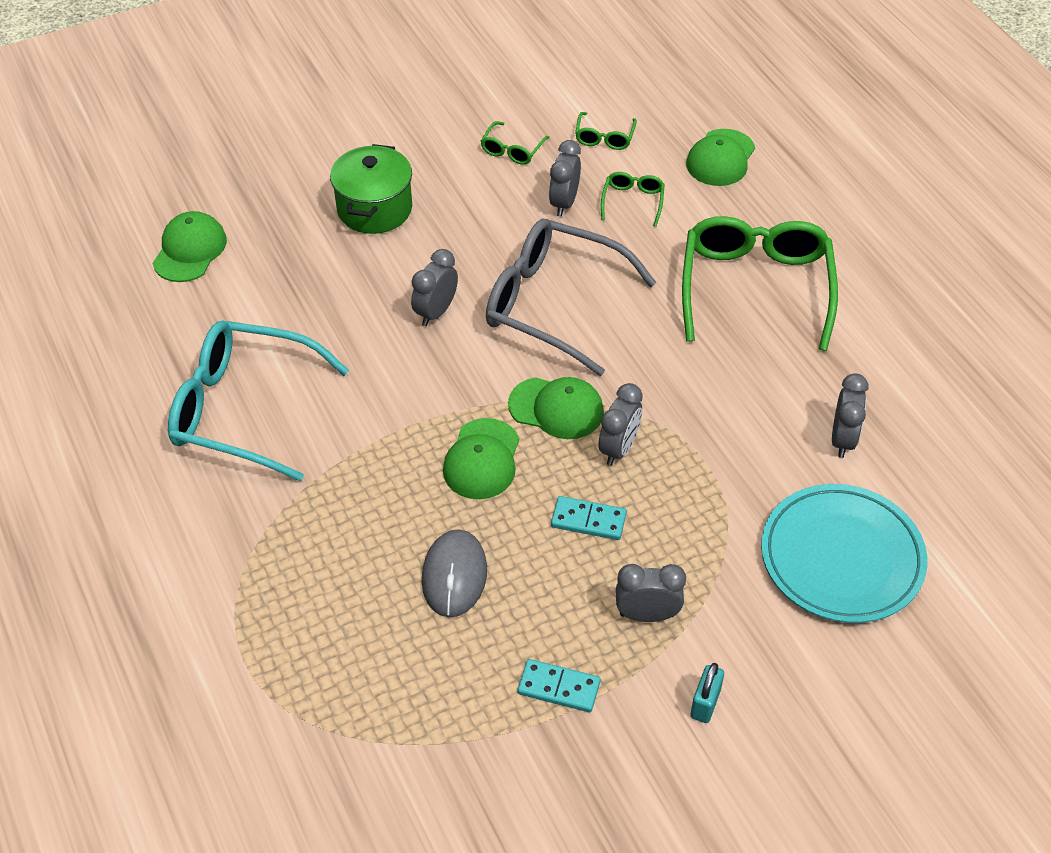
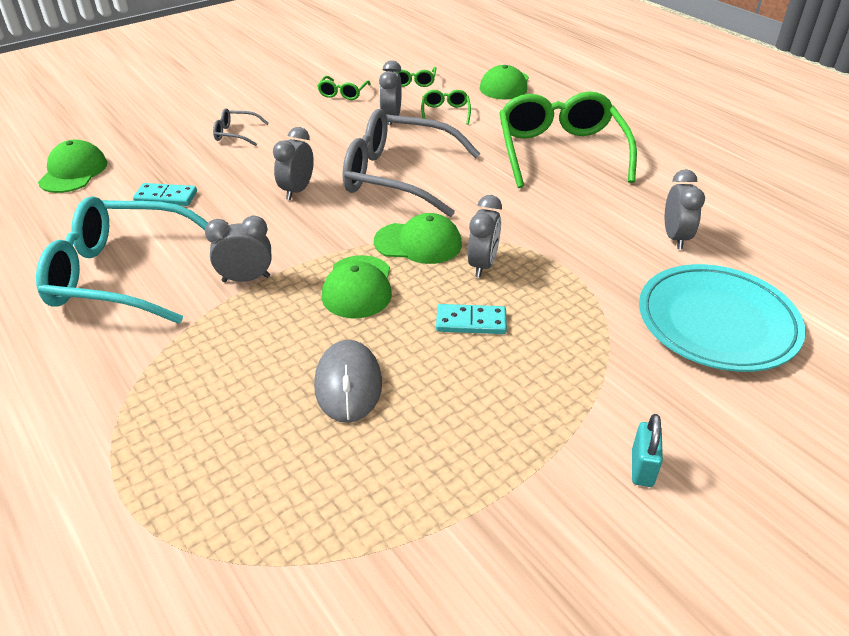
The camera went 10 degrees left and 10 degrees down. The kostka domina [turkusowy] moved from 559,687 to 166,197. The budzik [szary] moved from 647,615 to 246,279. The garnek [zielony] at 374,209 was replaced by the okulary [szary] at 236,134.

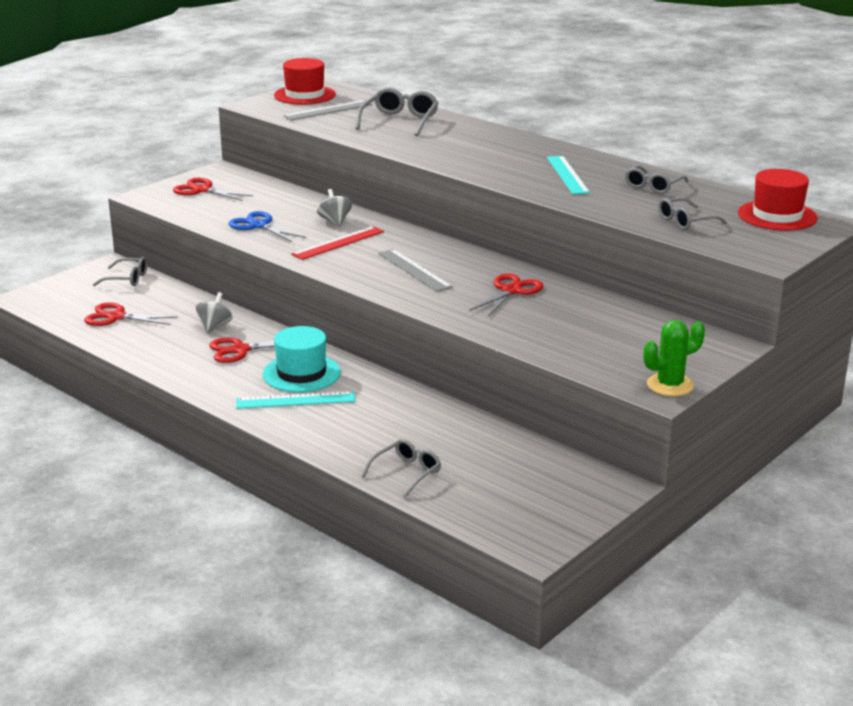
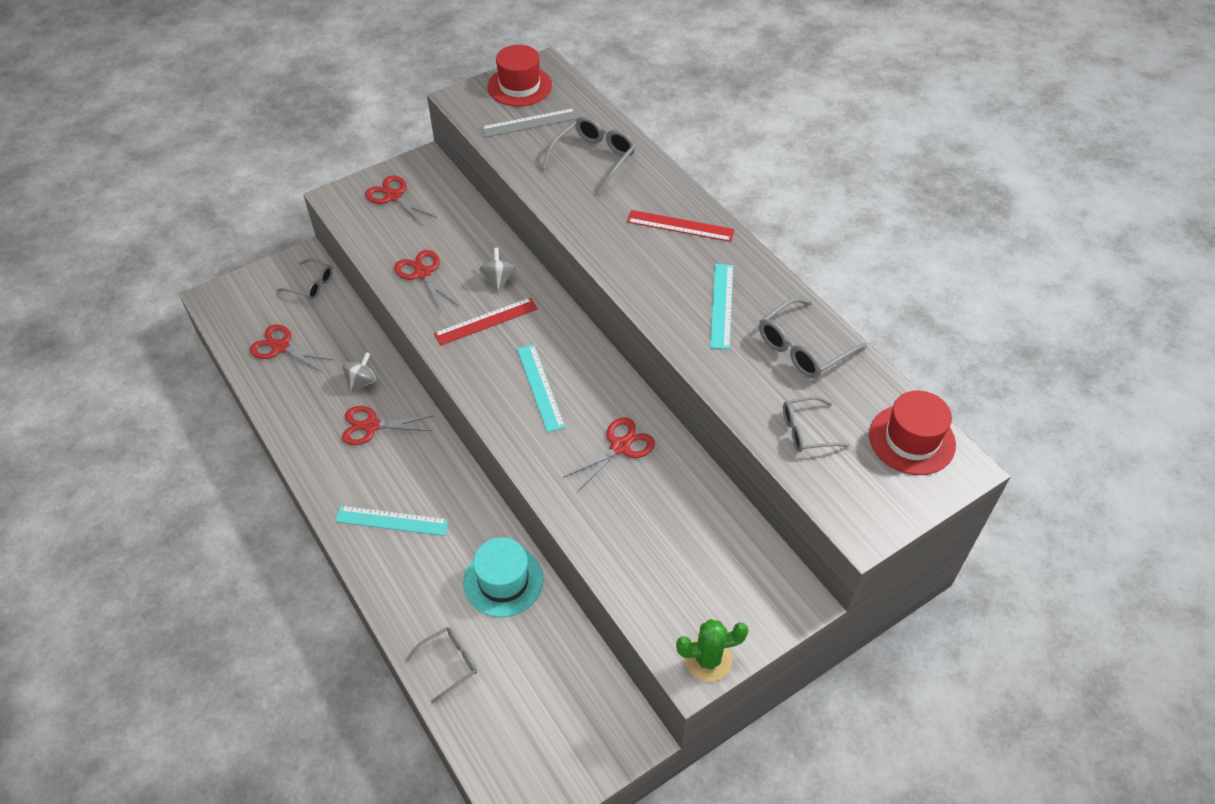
The camera went 15 degrees right and 25 degrees up. The nożyczki [niebieski] at 258,225 became the nożyczki [czerwony] at 423,273. The kapelusz [turkusowy] moved from 301,373 to 503,581. The linijka [szary] at 414,270 became the linijka [turkusowy] at 540,387. The linijka [czerwony] at 680,226 appeared. The okulary [szary] at 653,186 changed to 1.53 times the size.

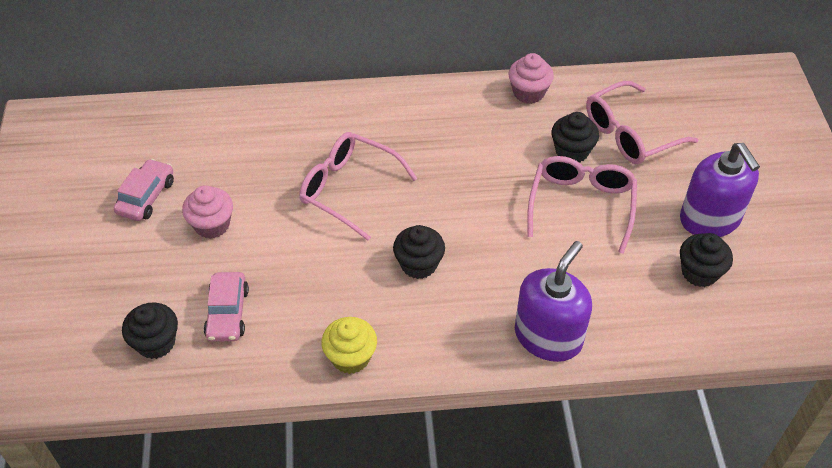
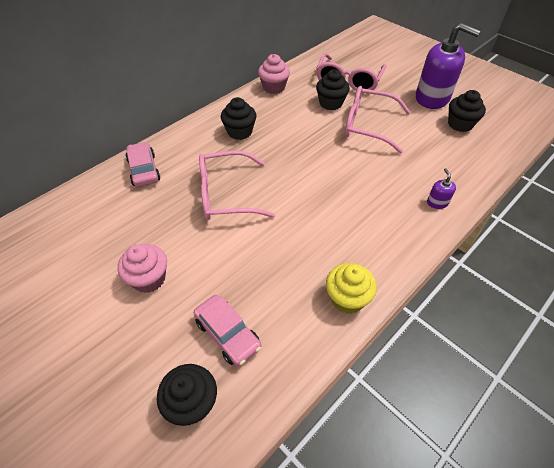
The camera went 40 degrees left and 0 degrees up. The samochód [różowy] moved from 146,197 to 144,170. The muffinka [czarny] moved from 419,264 to 239,132. The okulary [różowy] at 581,205 turned 45 degrees counterclockwise. The dozownik mydła [fioletowy] at 548,336 changed to 0.41 times the size.

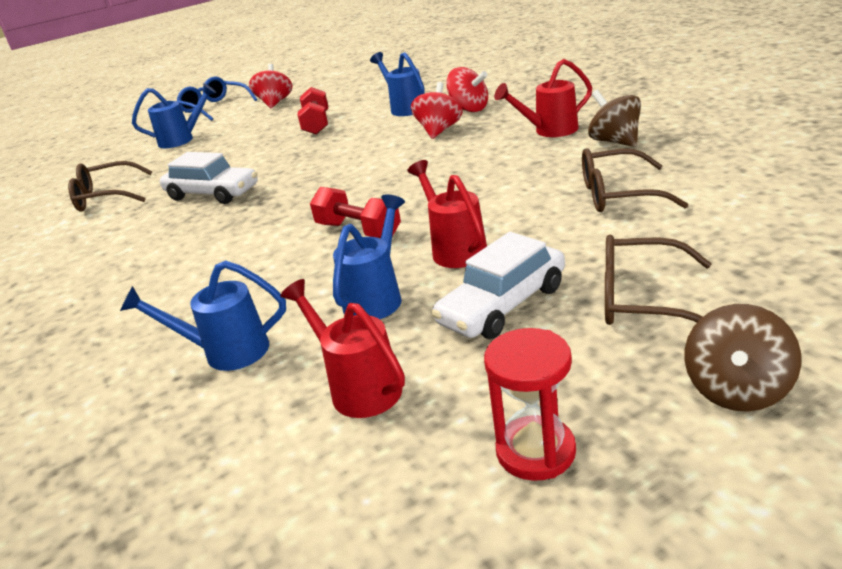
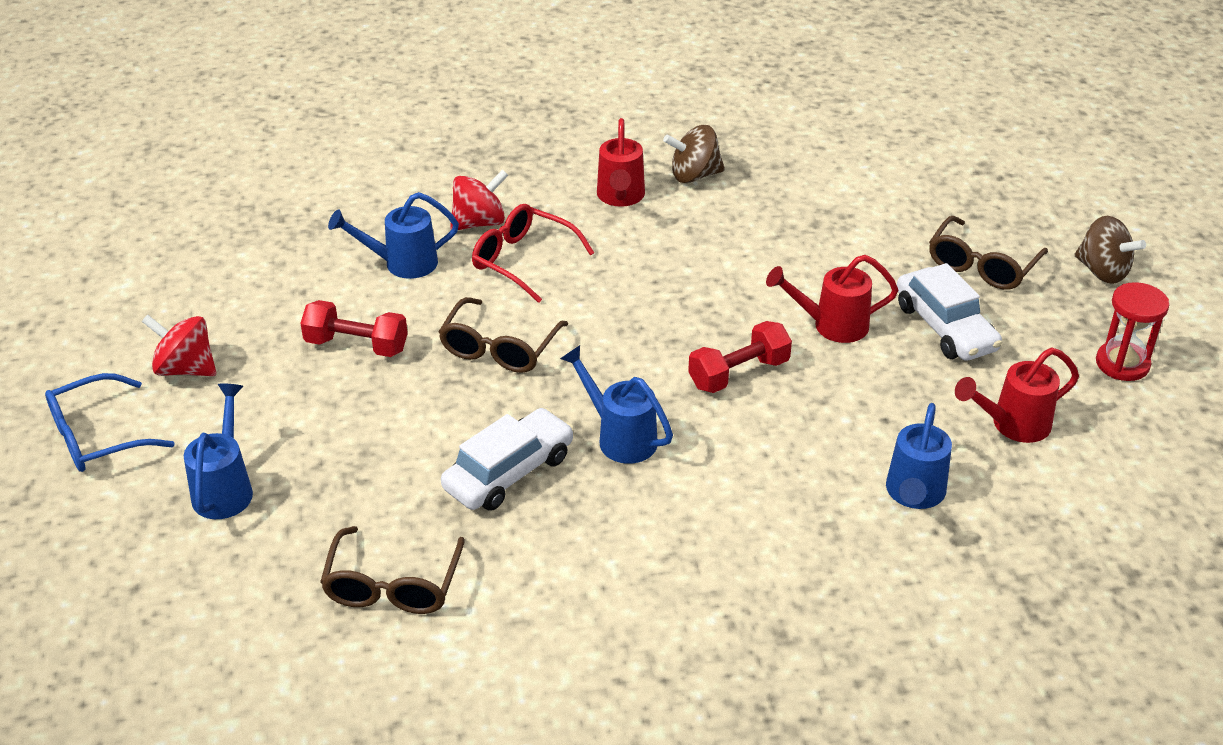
The camera went 75 degrees left and 10 degrees up. The okulary [brązowy] moved from 617,195 to 499,348. The bączek [czerwony] at 439,130 was replaced by the okulary [czerwony] at 522,260. The konewka [niebieski] moved from 377,297 to 620,437.

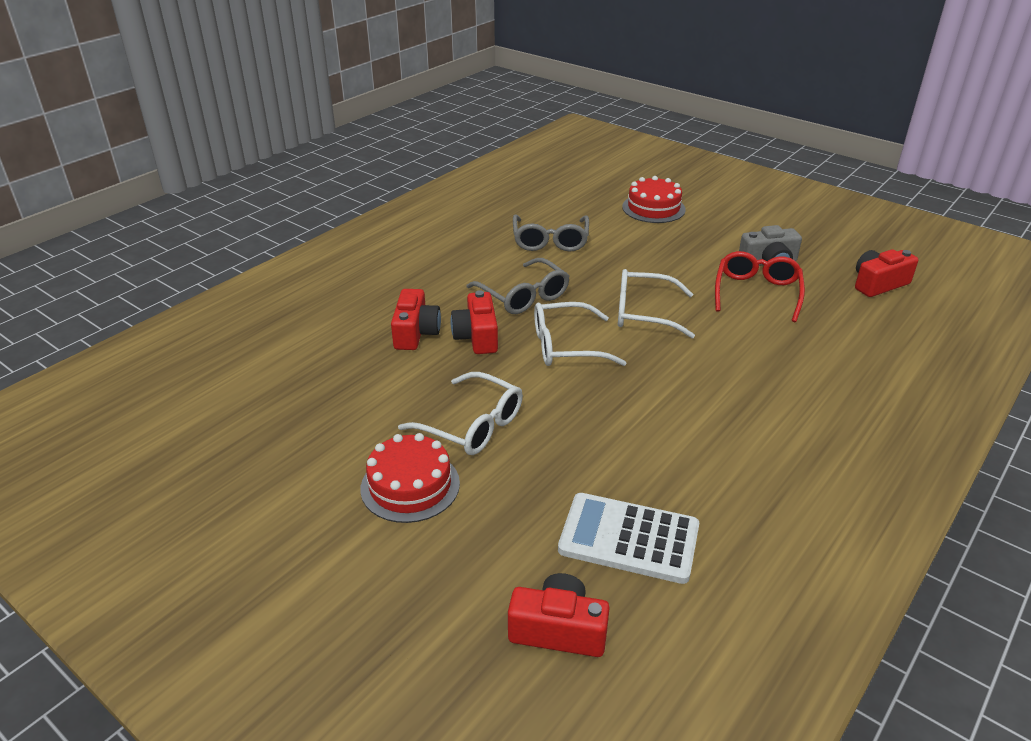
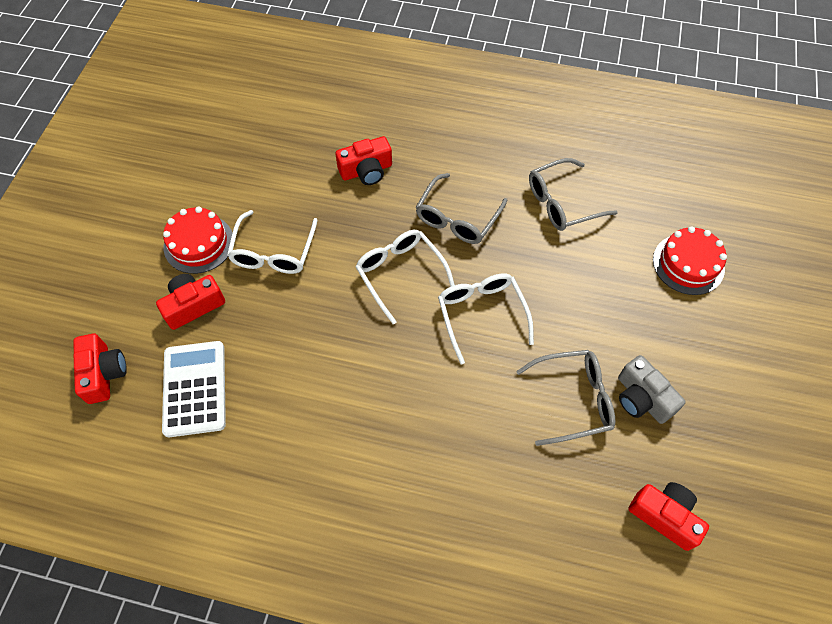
The camera went 65 degrees right and 25 degrees up. The aparat fotograficzny [czerwony] moved from 477,336 to 193,306. The okulary [czerwony] at 757,293 became the okulary [szary] at 573,399.

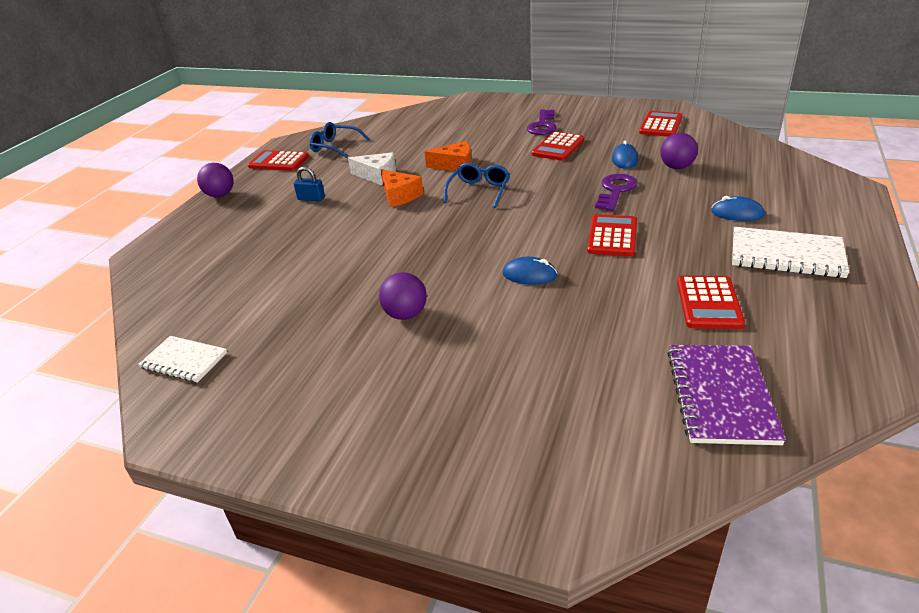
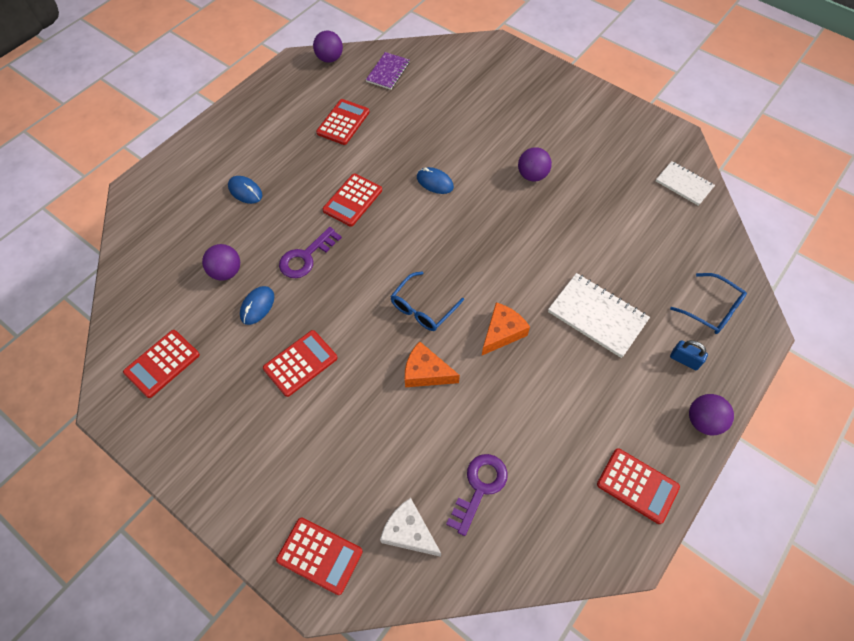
The camera went 165 degrees left and 25 degrees up. The kalkulator [czerwony] at 320,555 appeared. The piłka [fioletowy] at 329,58 appeared. The zeszyt [fioletowy] at 721,395 changed to 0.65 times the size. The ser [biały] moved from 377,175 to 409,532. The klucz [fioletowy] moved from 543,125 to 479,487. The ser [pomarańczowy] at 399,195 turned 60 degrees clockwise. The zeszyt [biały] moved from 786,255 to 597,316. The okulary [niebieski] moved from 335,147 to 712,309. The kłódka [niebieski] moved from 311,199 to 684,360.

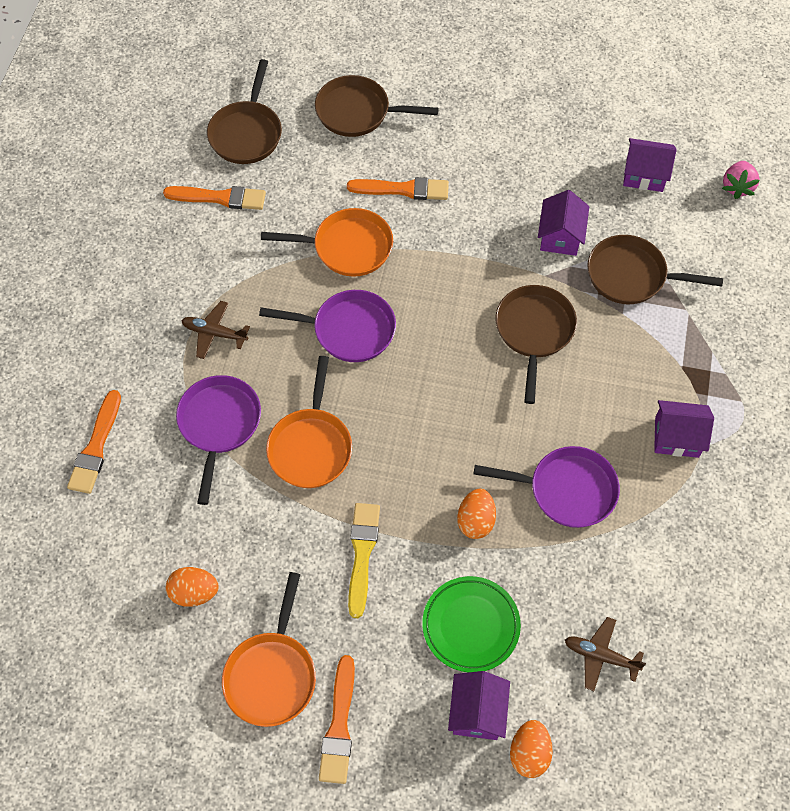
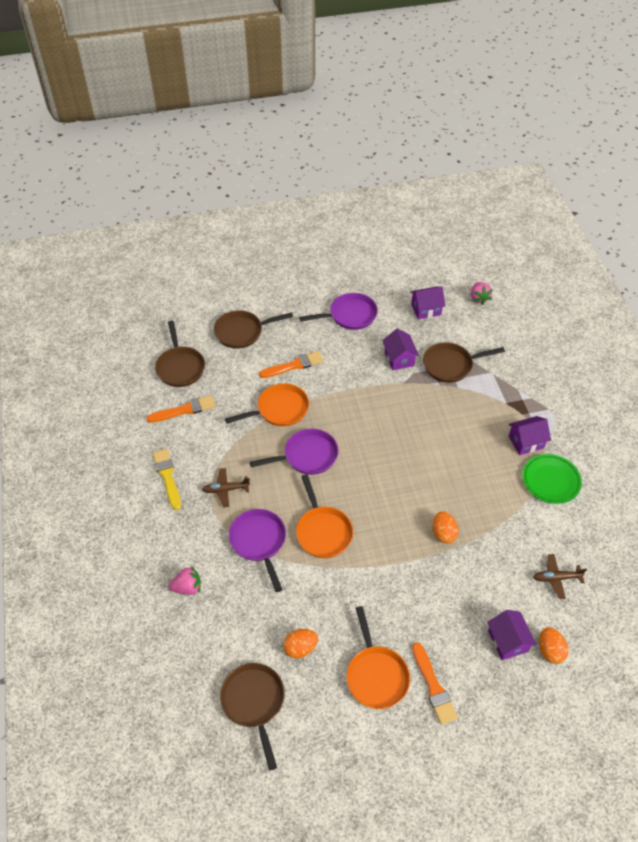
The camera went 25 degrees left and 10 degrees down. The pędzel [żółty] moved from 362,554 to 167,477. The pędzel [pomarańczowy] at 96,447 was replaced by the truskawka [różowy] at 187,587. The patelnia [brązowy] moved from 534,332 to 254,702. The patelnia [fioletowy] moved from 566,490 to 349,315. The talerz [zielony] moved from 471,625 to 550,481.

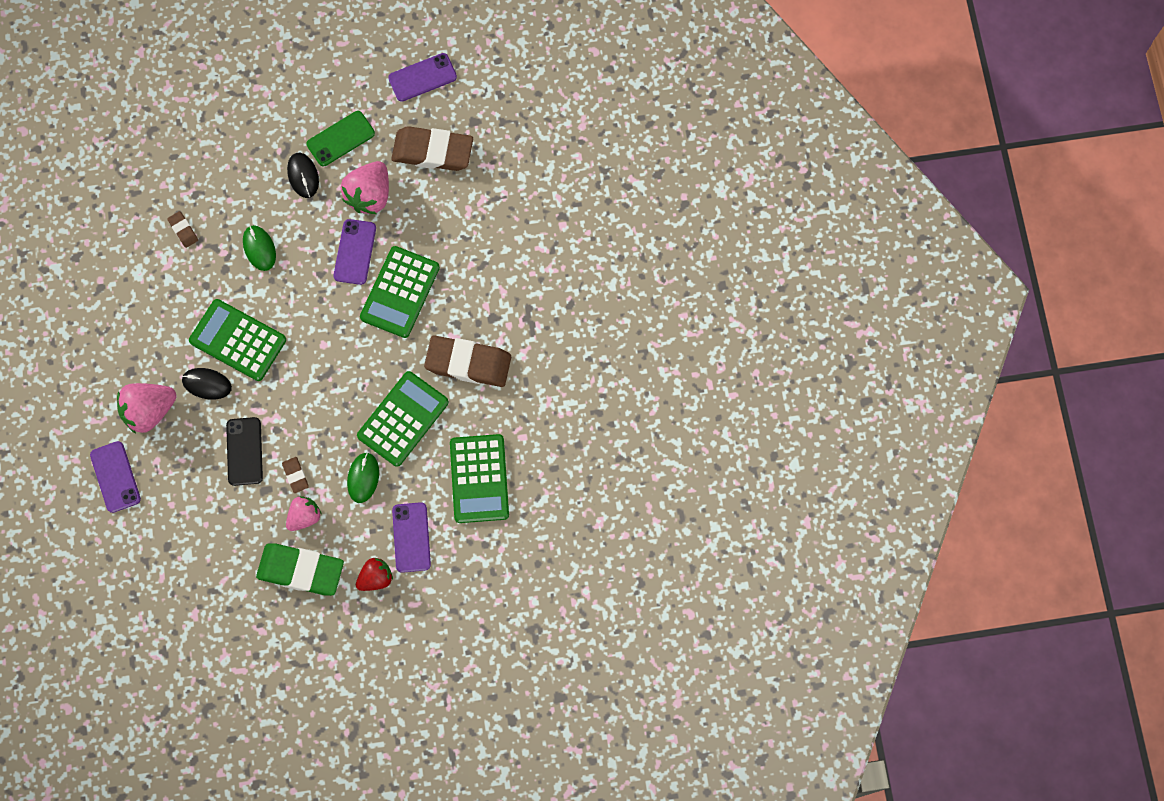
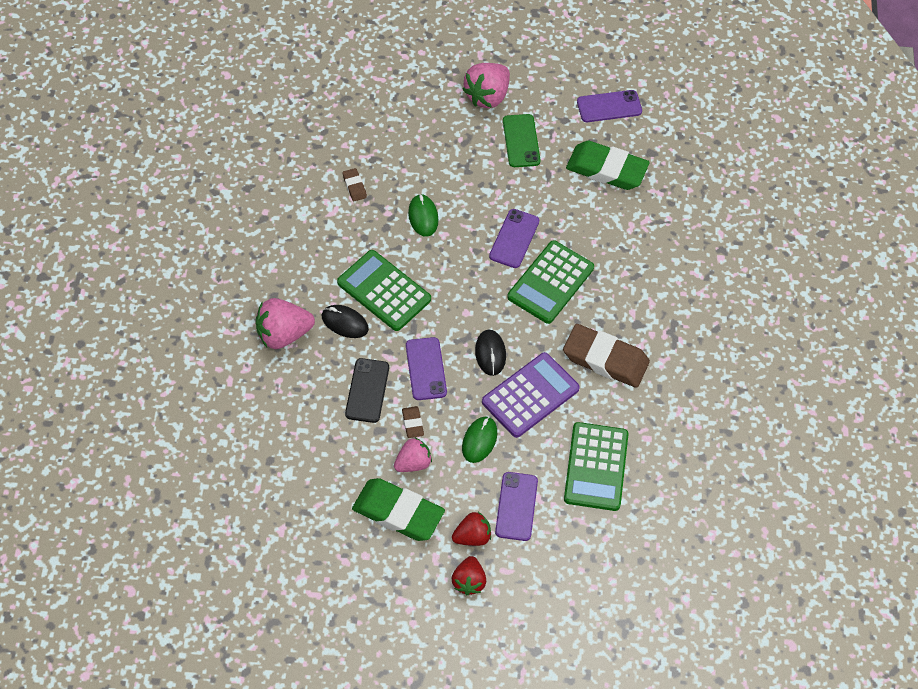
The camera went 10 degrees right and 15 degrees down. The telefon [fioletowy] moved from 115,477 to 426,369. The truskawka [czerwony] at 468,581 appeared. The truskawka [różowy] moved from 370,195 to 487,96. The myszka [czarny] moved from 303,176 to 490,354. The kalkulator [zielony] at 403,419 became the kalkulator [fioletowy] at 530,395. The telefon [zielony] at 340,139 turned 75 degrees counterclockwise. The gumka do mazania [brązowy] at 432,151 became the gumka do mazania [zielony] at 606,169.

